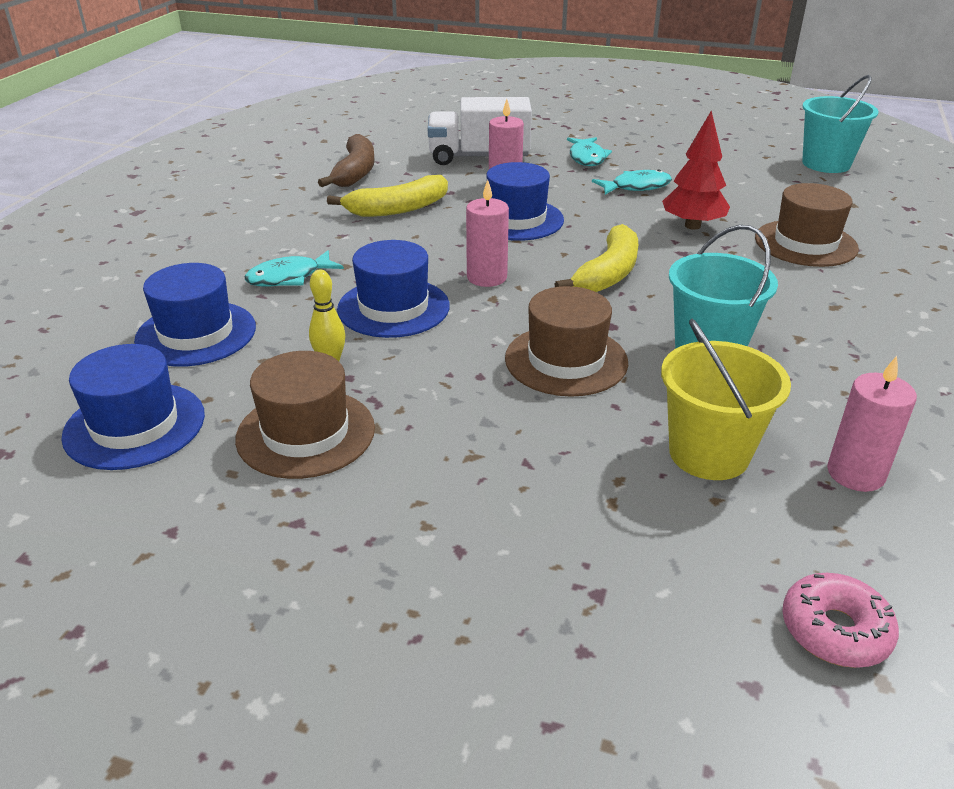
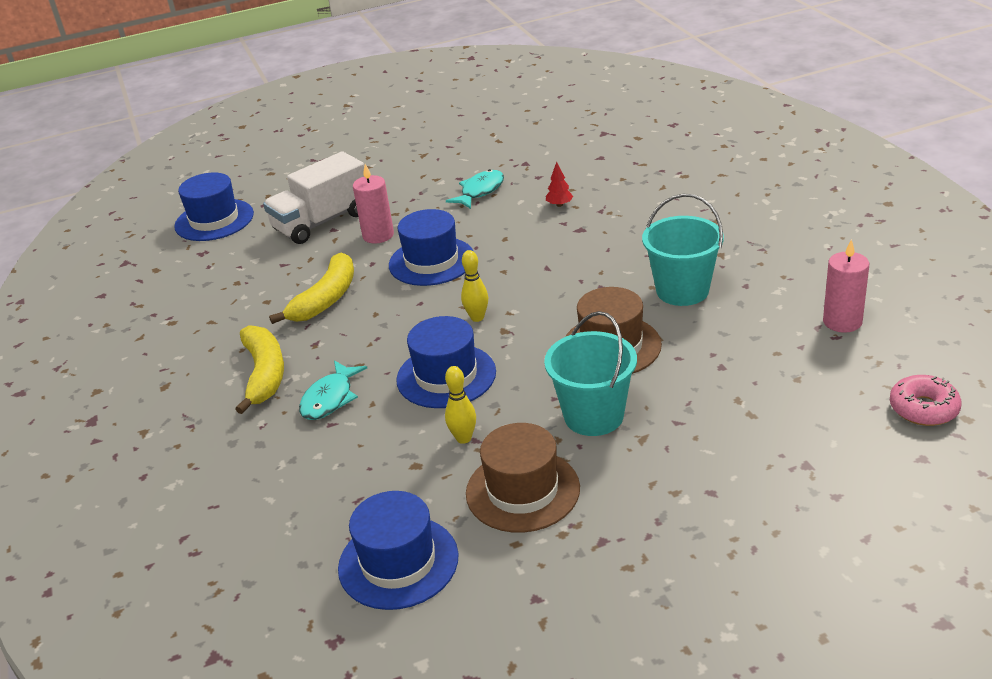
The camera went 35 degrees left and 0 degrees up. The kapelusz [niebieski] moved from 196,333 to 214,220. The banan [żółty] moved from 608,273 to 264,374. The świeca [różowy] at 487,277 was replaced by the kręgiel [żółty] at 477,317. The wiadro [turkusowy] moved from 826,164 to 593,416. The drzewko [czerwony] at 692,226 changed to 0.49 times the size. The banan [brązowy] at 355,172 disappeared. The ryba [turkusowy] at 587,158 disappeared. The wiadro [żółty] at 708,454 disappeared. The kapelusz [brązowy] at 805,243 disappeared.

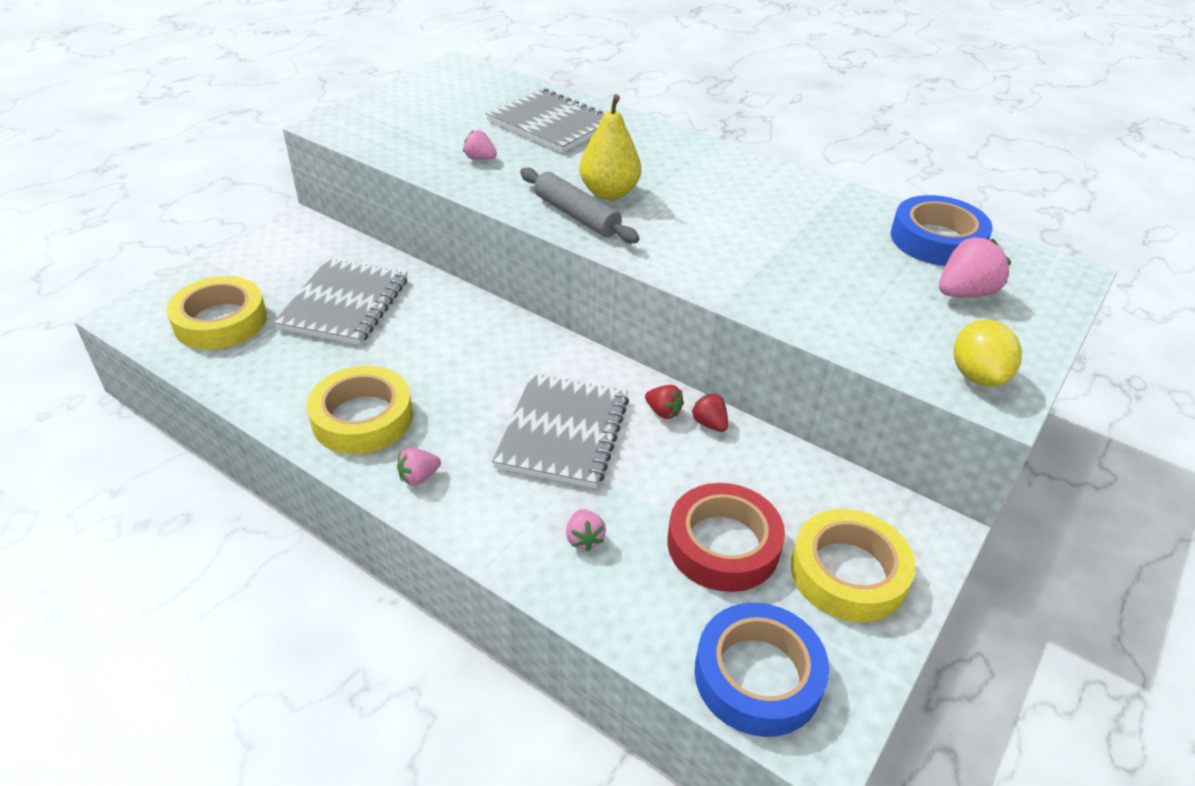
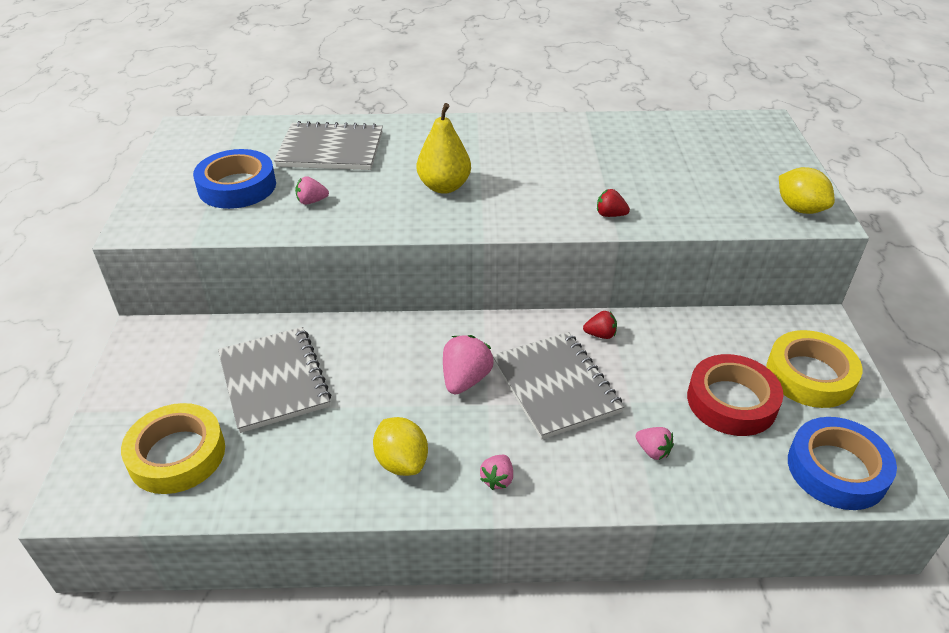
The camera went 35 degrees left and 0 degrees up. The taśma klejąca [niebieski] moved from 937,240 to 237,186. The taśma klejąca [żółty] at 362,418 was replaced by the cytryna [żółty] at 402,462. The truskawka [różowy] moved from 964,293 to 465,379. The truskawka [czerwony] moved from 709,424 to 610,215. The wałek do ciasta [szary] at 576,215 disappeared.

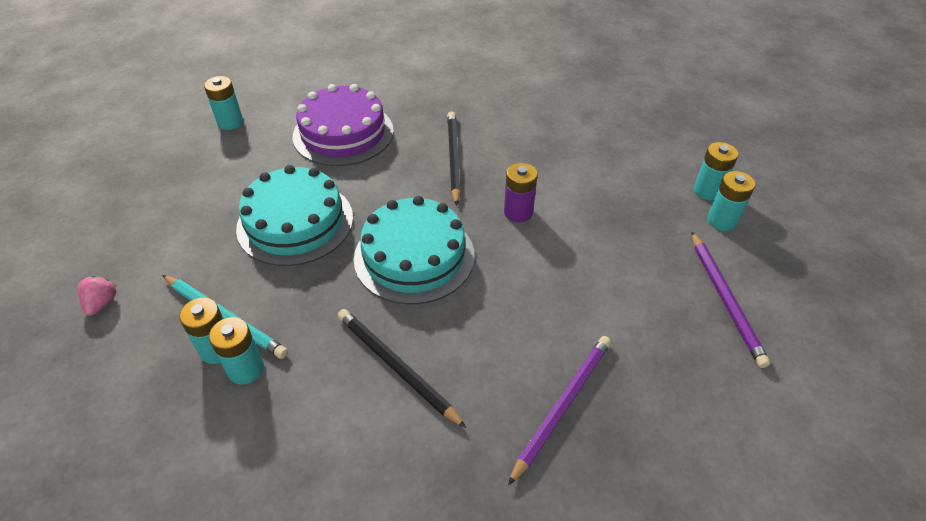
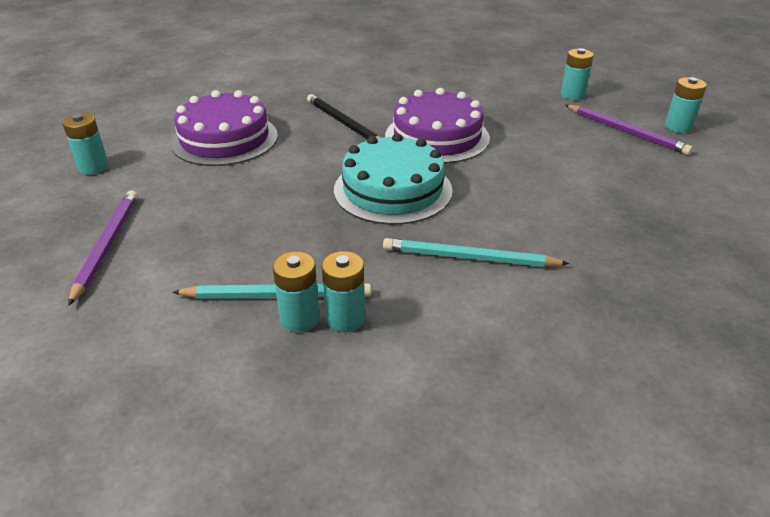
The camera went 35 degrees left and 10 degrees down. The ołówek [fioletowy] moved from 562,405 to 107,245. The ołówek [czarny] at 396,367 became the ołówek [turkusowy] at 469,258. The bateria [fioletowy] at 518,212 was replaced by the tort [fioletowy] at 437,137. The bateria [turkusowy] moved from 707,191 to 678,127. The truskawka [różowy] at 102,303 disappeared. The tort [turkusowy] at 295,222 disappeared.

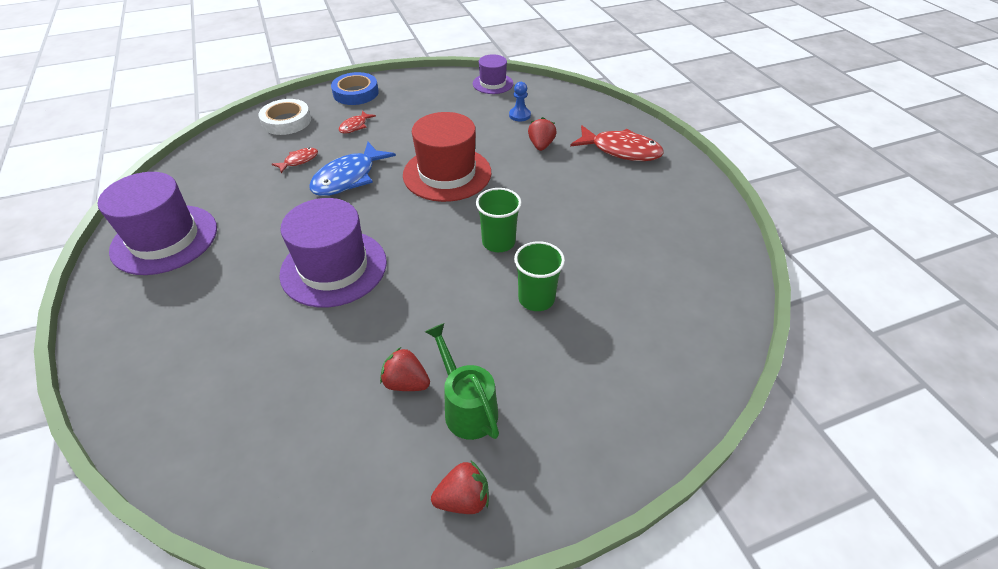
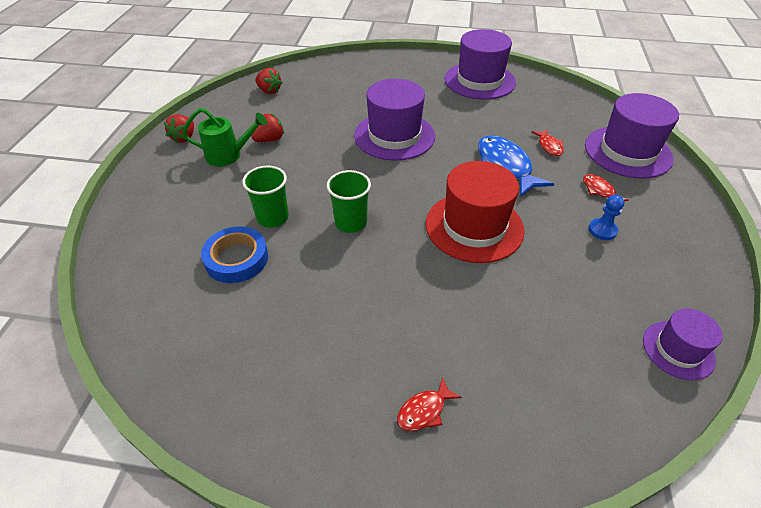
The camera went 120 degrees right and 0 degrees up. The taśma klejąca [niebieski] moved from 356,93 to 236,259. The truskawka [czerwony] moved from 541,145 to 269,91. The ryba [czerwony] at 621,150 changed to 0.50 times the size. The taśma klejąca [biały] at 286,121 was replaced by the kapelusz [fioletowy] at 627,152. The pionek [niebieski] moved from 519,115 to 602,230.

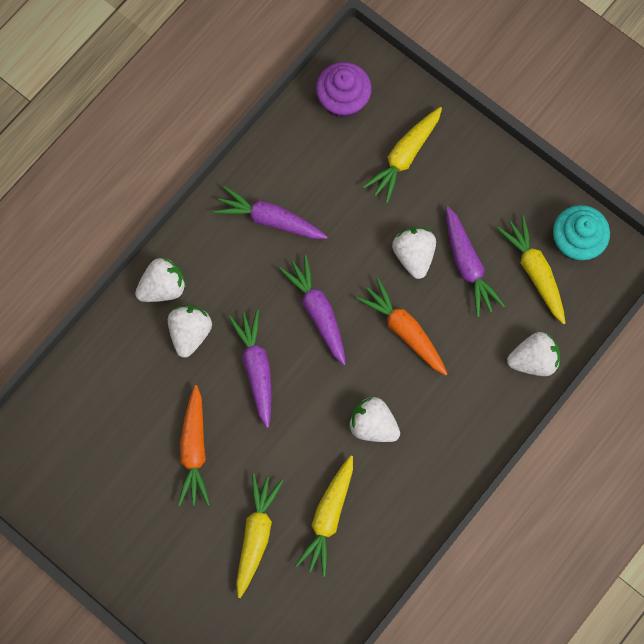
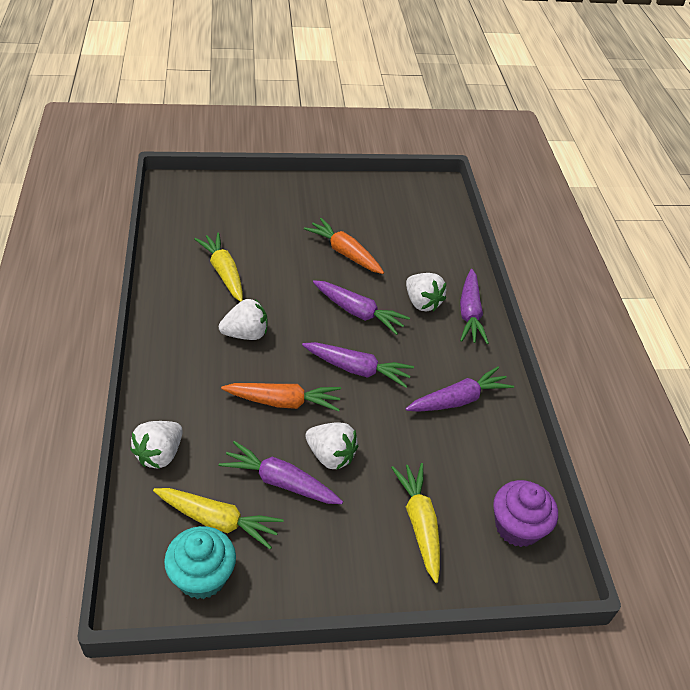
The camera went 130 degrees right and 30 degrees down. The truskawka [biały] at 163,287 was replaced by the marchewka [fioletowy] at 470,313. The marchewka [żółty] at 256,534 disappeared.

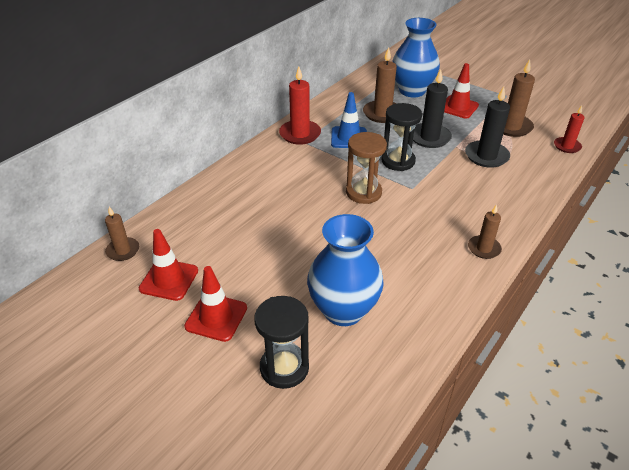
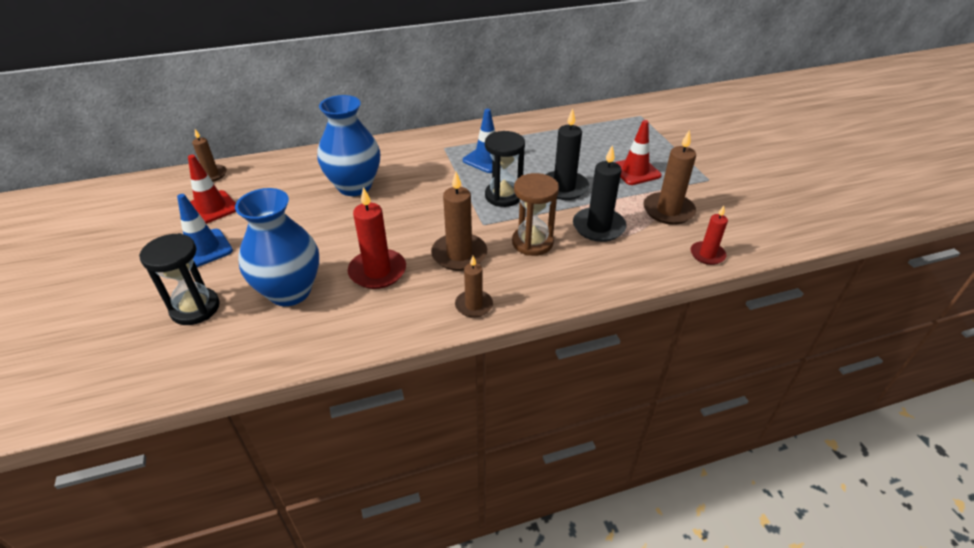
The camera went 35 degrees right and 0 degrees up. The pachołek [czerwony] at 216,317 became the pachołek [niebieski] at 203,249. The wazon [niebieski] moved from 412,91 to 354,186. The świeca [czerwony] moved from 300,134 to 377,271. The świeca [brązowy] moved from 382,113 to 459,254. The klepsydra [brązowy] moved from 363,192 to 532,243.

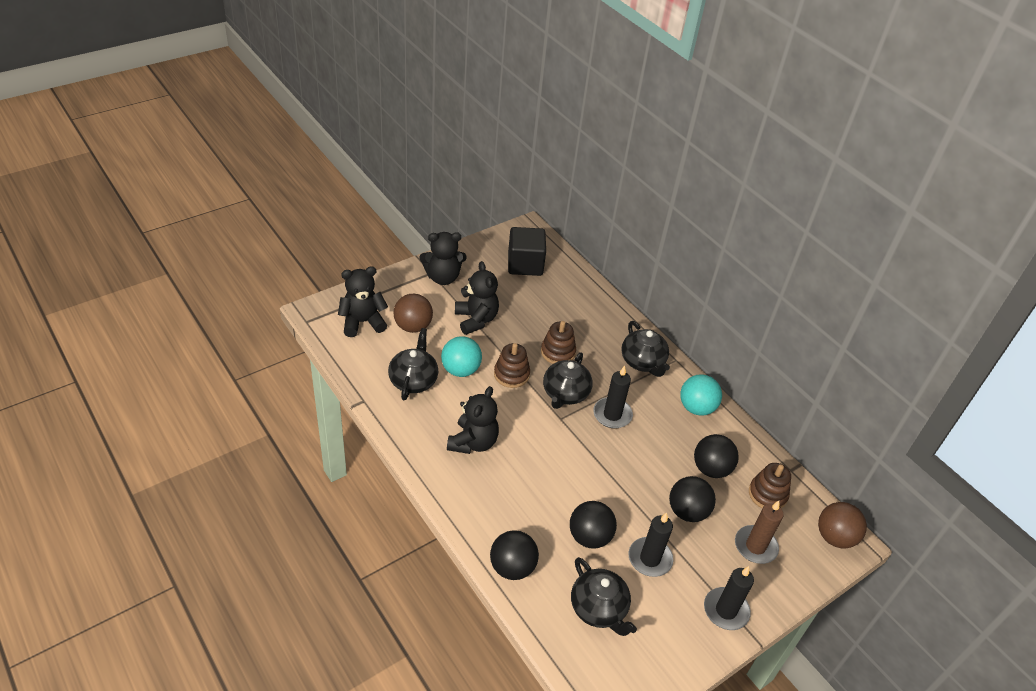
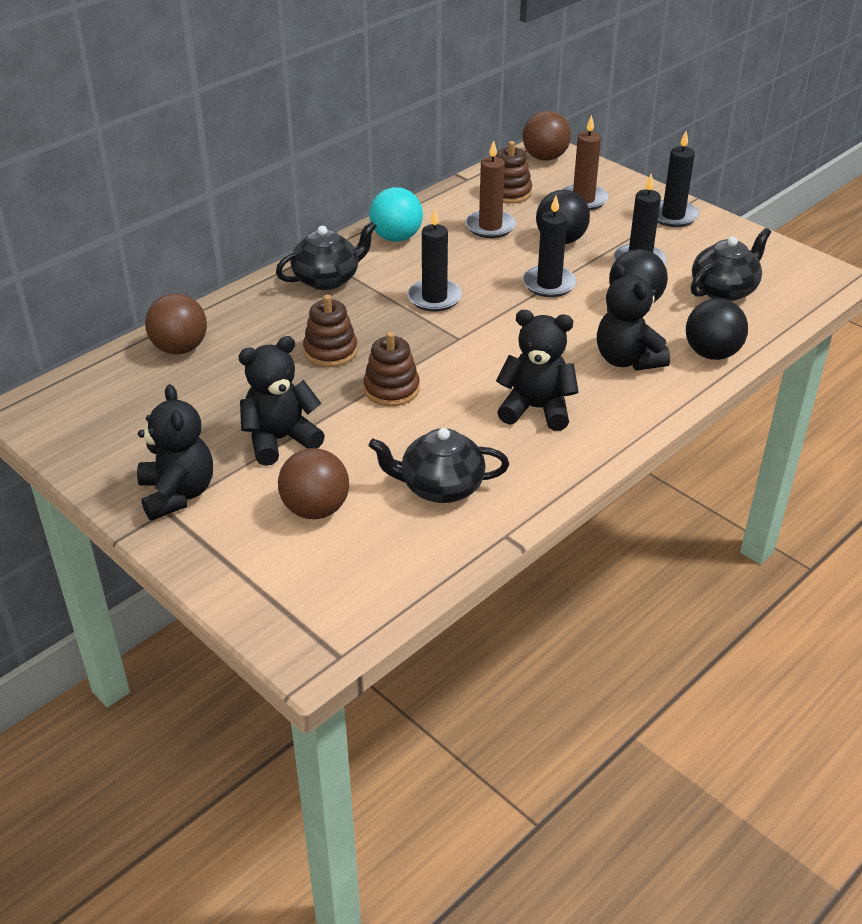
The camera went 95 degrees left and 5 degrees down. The piłka [brązowy] at 180,348 appeared. The piłka [czarny] at 711,469 was replaced by the świeca [brązowy] at 490,226. The świeca [czarny] at 549,284 appeared. The miś [czarny] moved from 362,322 to 627,360. The piłka [turkusowy] at 460,370 disappeared. The sześcian [czarny] at 525,264 disappeared. The imbryk [czarny] at 565,394 disappeared.

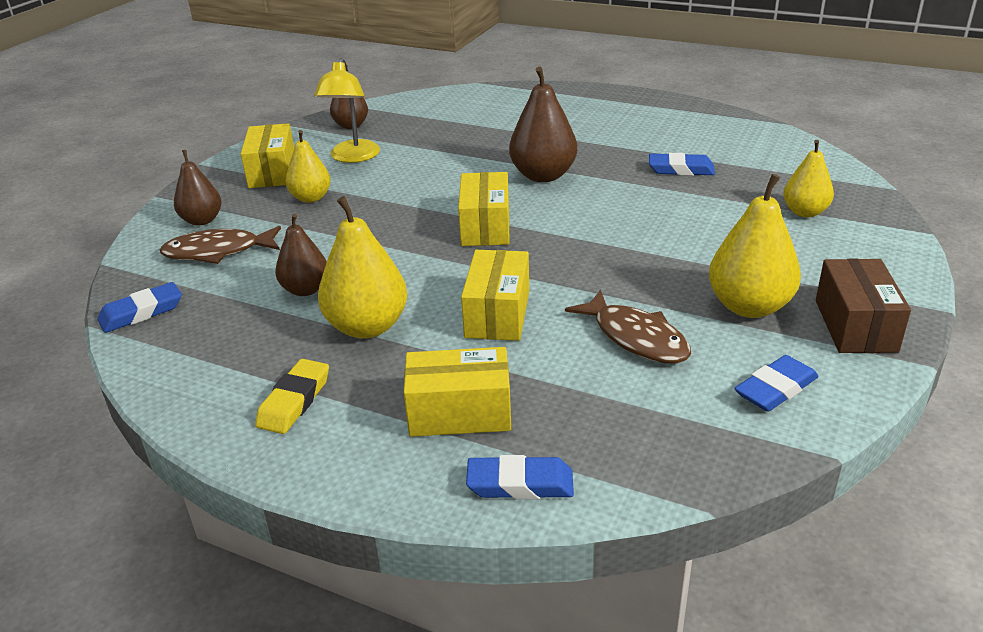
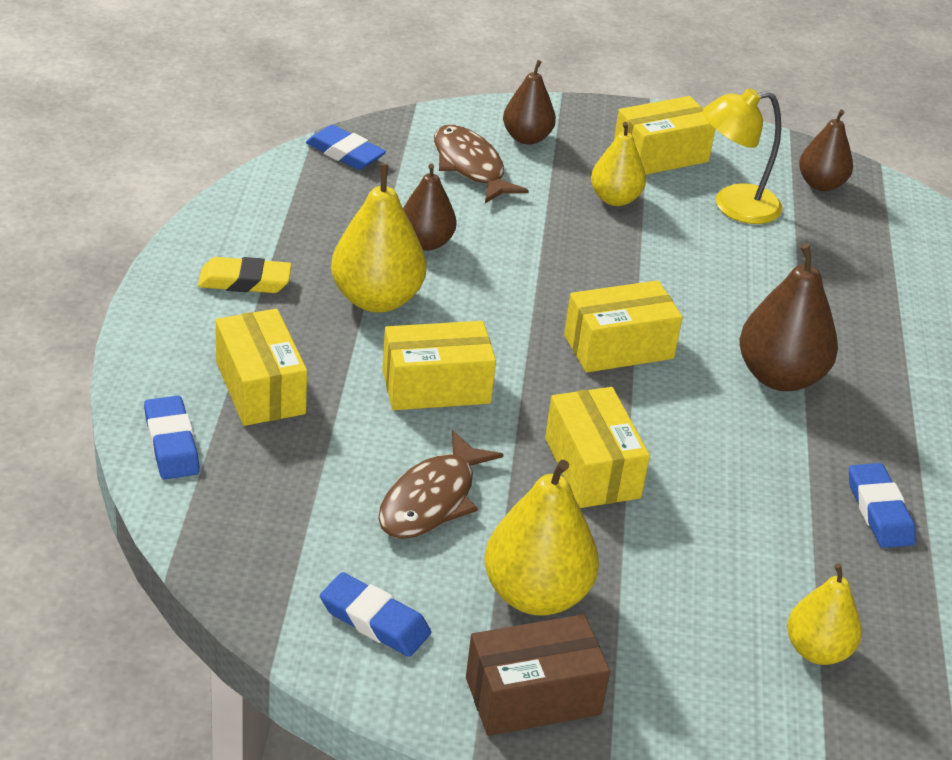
The camera went 65 degrees right and 5 degrees up. The pudełko [żółty] at 592,468 appeared.

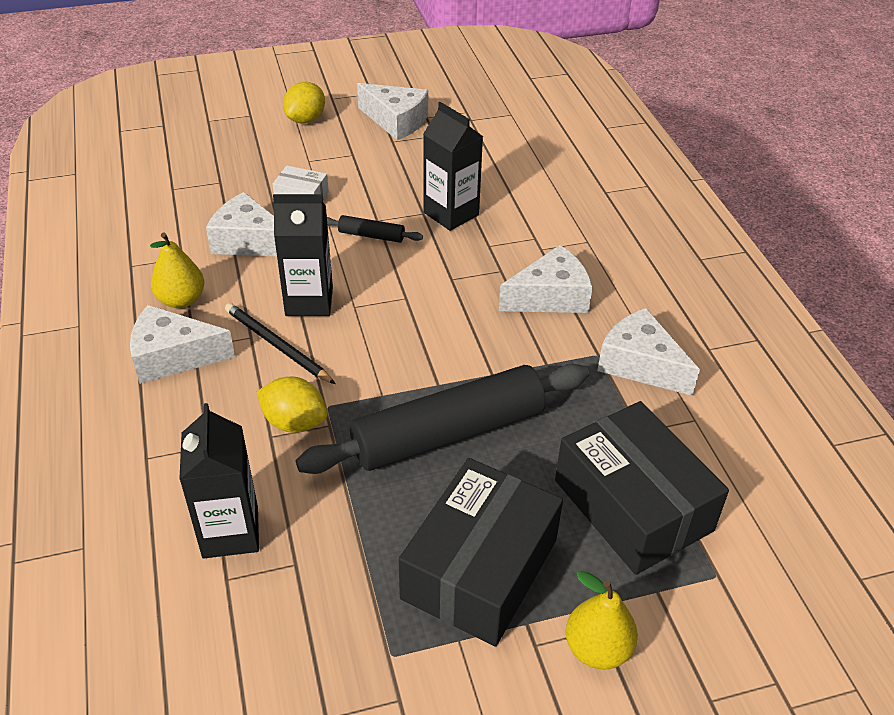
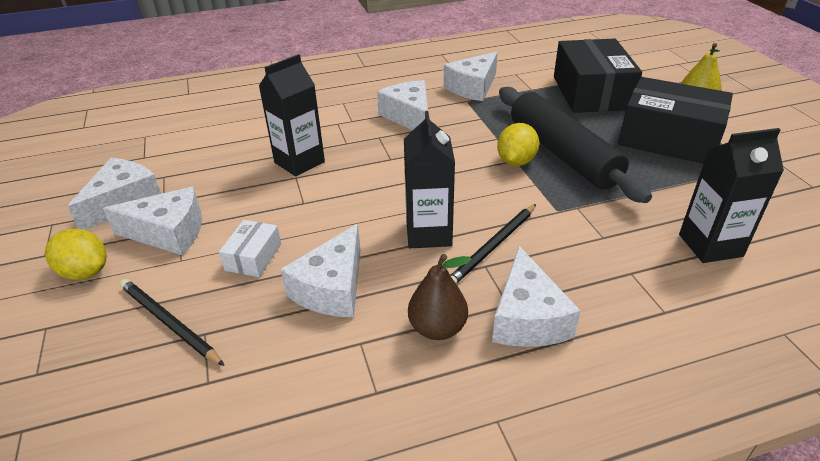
The camera went 90 degrees left and 5 degrees down. The ser [biały] at 169,233 appeared. The ołówek [czarny] at 169,323 appeared. The gruszka [żółty] at 181,300 became the gruszka [brązowy] at 437,328. The cytryna [żółty] moved from 294,422 to 516,161. The pudełko [czarny] at 632,505 turned 60 degrees counterclockwise. The wałek do ciasta [czarny] at 371,235 disappeared.

